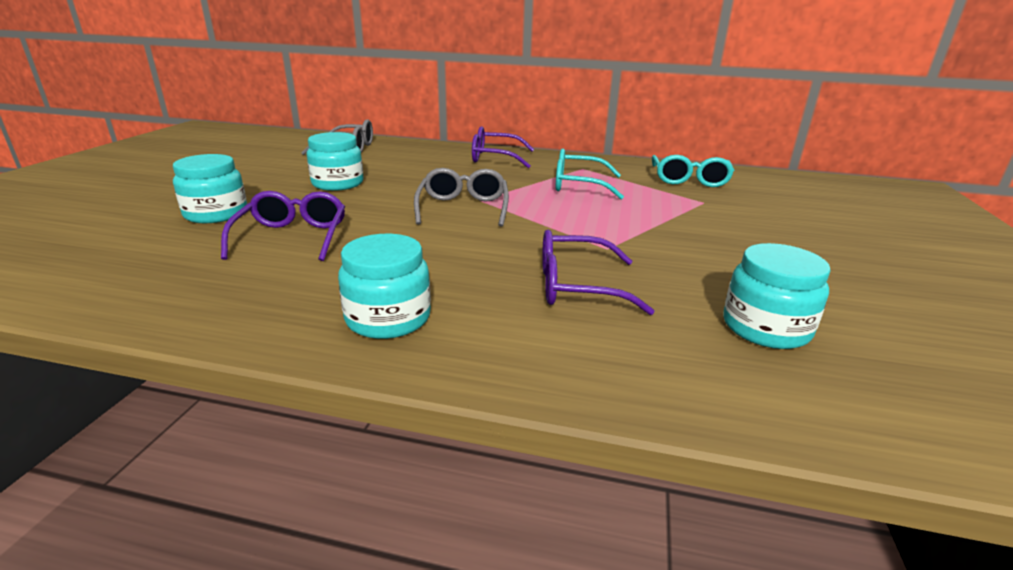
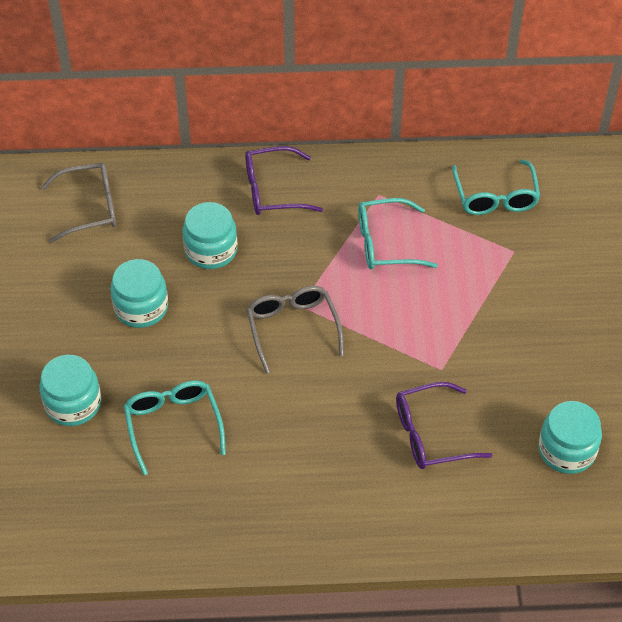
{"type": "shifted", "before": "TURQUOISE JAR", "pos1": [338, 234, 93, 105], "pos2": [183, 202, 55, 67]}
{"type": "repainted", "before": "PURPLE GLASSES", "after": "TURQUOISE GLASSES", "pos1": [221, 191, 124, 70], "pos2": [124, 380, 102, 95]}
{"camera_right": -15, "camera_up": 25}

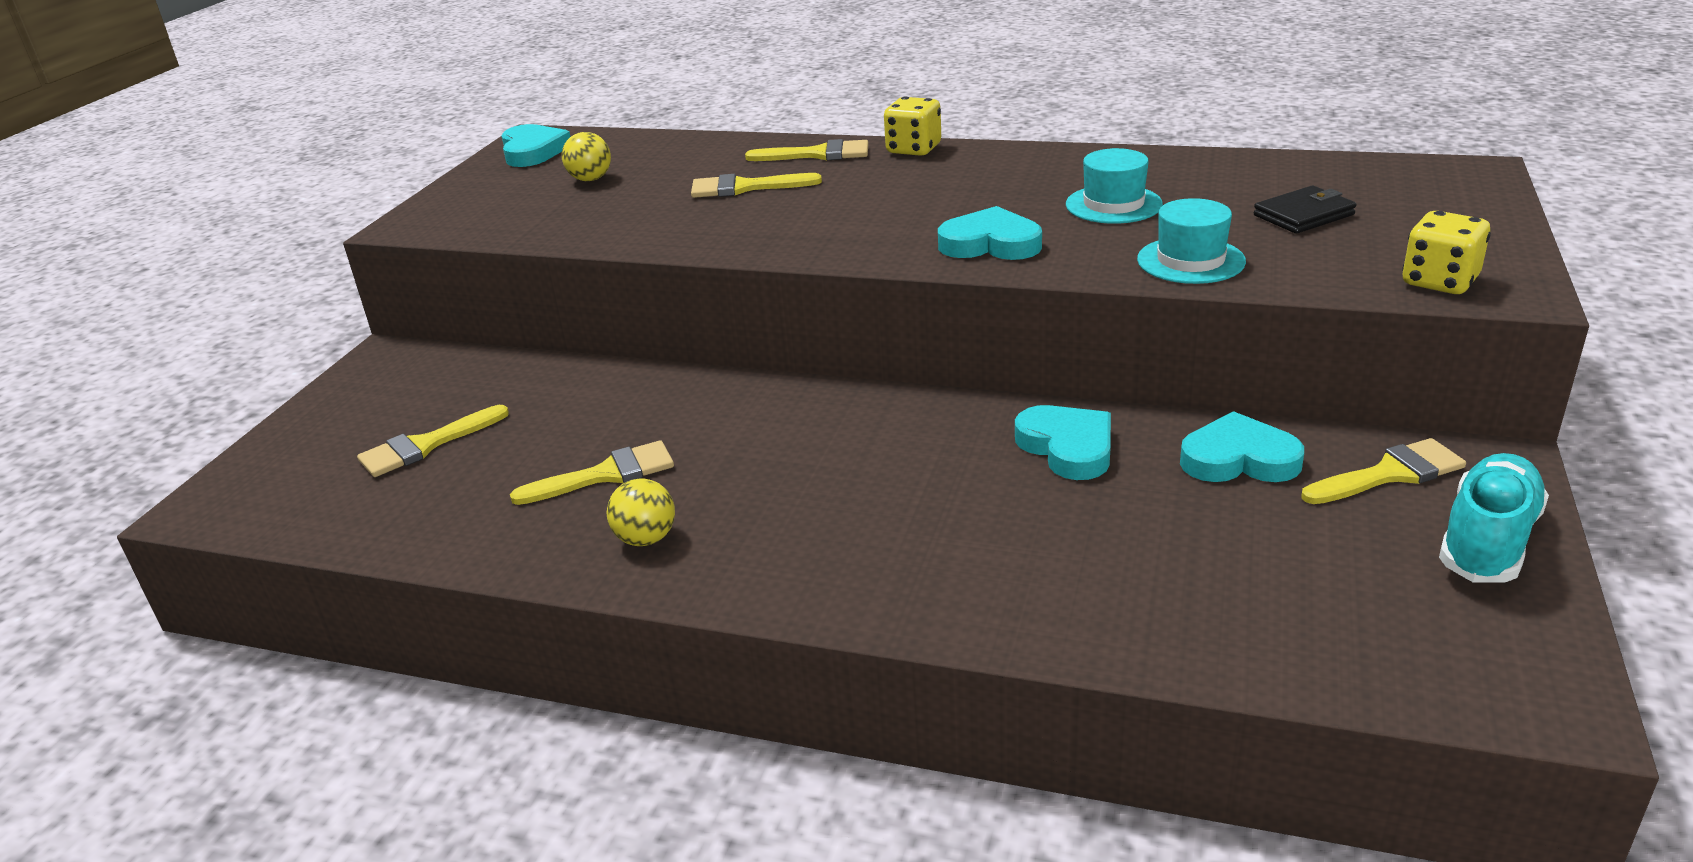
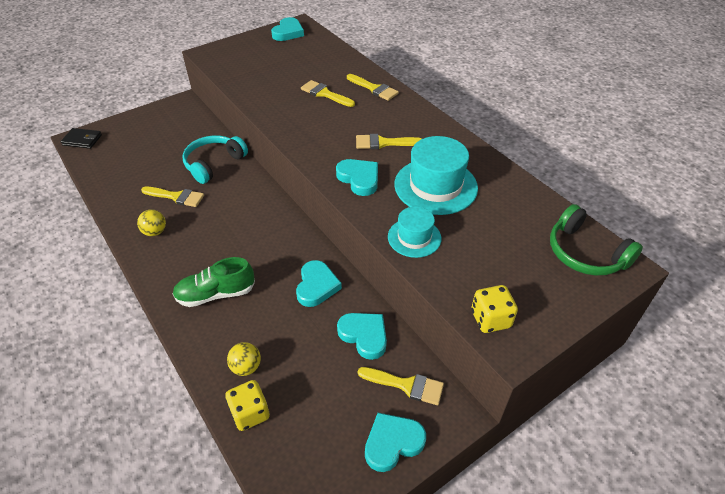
{"type": "new", "after": "GREEN SHOE", "pos2": [172, 257, 83, 50]}
{"type": "new", "after": "TURQUOISE HEADPHONES", "pos2": [182, 135, 66, 49]}
{"type": "new", "after": "GREEN HEADPHONES", "pos2": [550, 204, 93, 72]}
{"type": "shifted", "before": "YELLOW BRUSH", "pos1": [357, 405, 152, 72], "pos2": [356, 134, 66, 15]}
{"type": "shifted", "before": "YELLOW BALL", "pos1": [562, 132, 49, 49], "pos2": [227, 342, 34, 34]}
{"type": "shifted", "before": "YELLOW DICE", "pos1": [884, 97, 57, 59], "pos2": [225, 380, 45, 51]}
{"type": "shifted", "before": "BLACK WALLET", "pos1": [1254, 186, 102, 48], "pos2": [61, 128, 41, 21]}
{"type": "swapped", "before": "TURQUOISE SHOE", "after": "TURQUOISE HEART", "pos1": [1439, 453, 110, 130], "pos2": [365, 413, 61, 59]}
{"type": "scaled", "before": "TURQUOISE HAT", "pos1": [1066, 148, 97, 76], "pos2": [394, 136, 84, 79], "scale": 1.7}
{"camera_right": 35, "camera_up": 15}

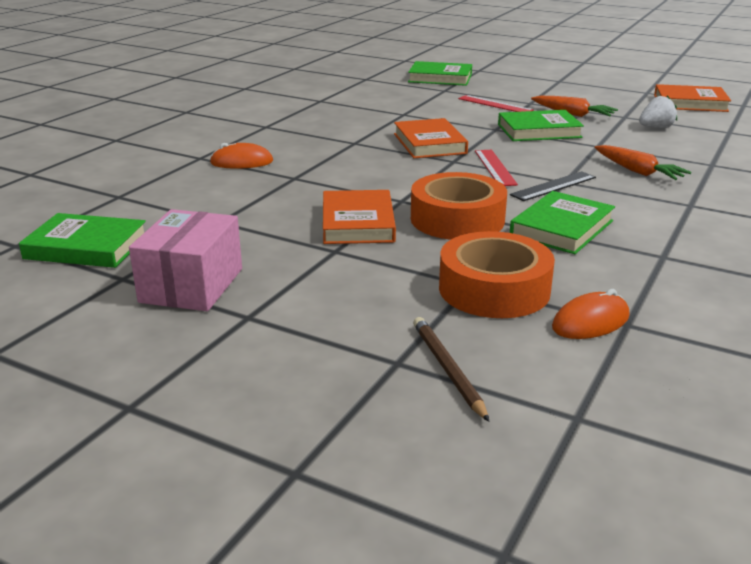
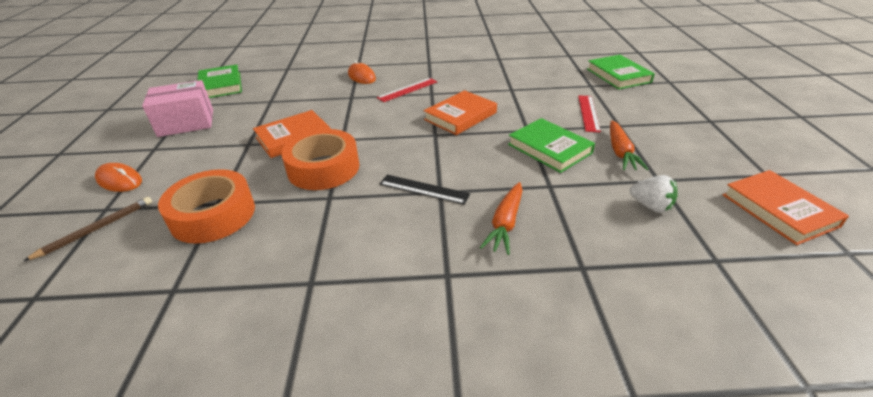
{"type": "gone", "before": "GREEN BOOK", "pos1": [510, 191, 105, 63]}
{"type": "shifted", "before": "RED RULER", "pos1": [475, 150, 43, 36], "pos2": [377, 78, 60, 24]}
{"type": "shifted", "before": "ORANGE MOUSE", "pos1": [552, 289, 78, 50], "pos2": [95, 163, 47, 29]}
{"camera_right": 60, "camera_up": 10}

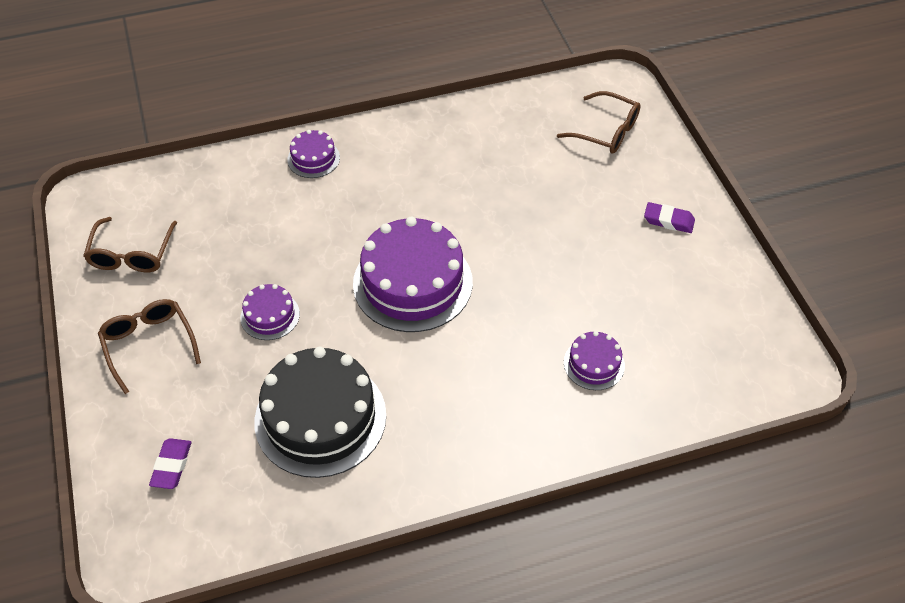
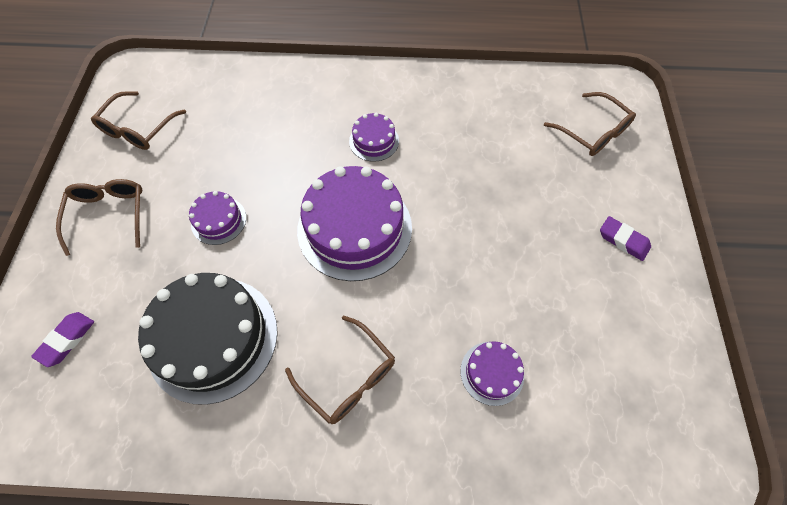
{"type": "new", "after": "BROWN GLASSES", "pos2": [285, 315, 110, 109]}
{"type": "shifted", "before": "PURPLE CAKE", "pos1": [288, 130, 52, 48], "pos2": [349, 113, 50, 49]}
{"camera_right": 20, "camera_up": 10}

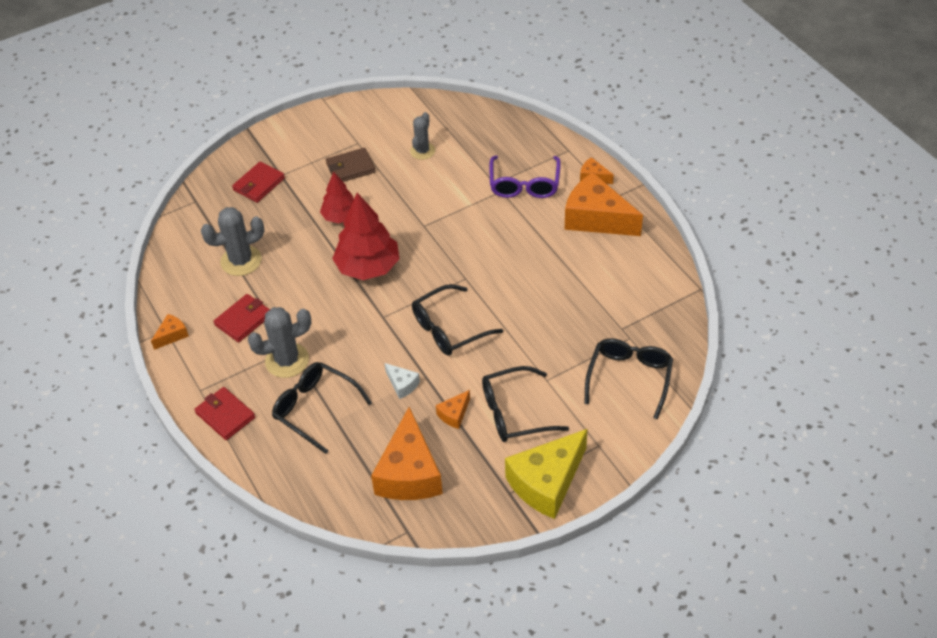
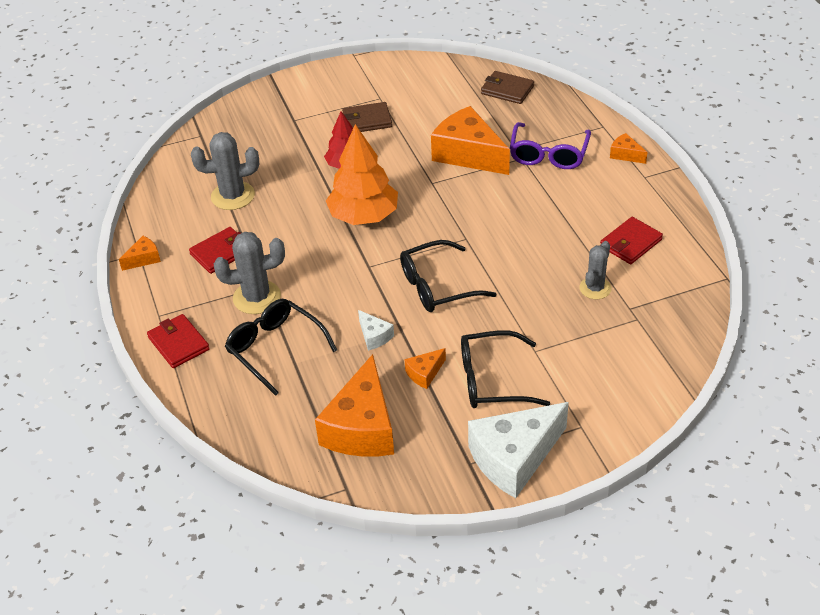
{"type": "gone", "before": "BLACK GLASSES", "pos1": [584, 338, 89, 81]}
{"type": "new", "after": "BROWN WALLET", "pos2": [481, 71, 53, 33]}
{"type": "shifted", "before": "RED WALLET", "pos1": [232, 161, 53, 42], "pos2": [600, 217, 63, 47]}
{"type": "shifted", "before": "GREY CACTUS", "pos1": [410, 112, 25, 48], "pos2": [579, 241, 33, 58]}
{"type": "shifted", "before": "ORANGE CHEESE", "pos1": [565, 172, 78, 64], "pos2": [431, 106, 79, 69]}
{"type": "repainted", "before": "RED TREE", "after": "ORANGE TREE", "pos1": [332, 193, 67, 87], "pos2": [326, 124, 72, 101]}
{"type": "repainted", "before": "YELLOW CHEESE", "after": "WHITE CHEESE", "pos1": [505, 429, 83, 90], "pos2": [468, 402, 101, 96]}
{"camera_right": 10, "camera_up": -5}

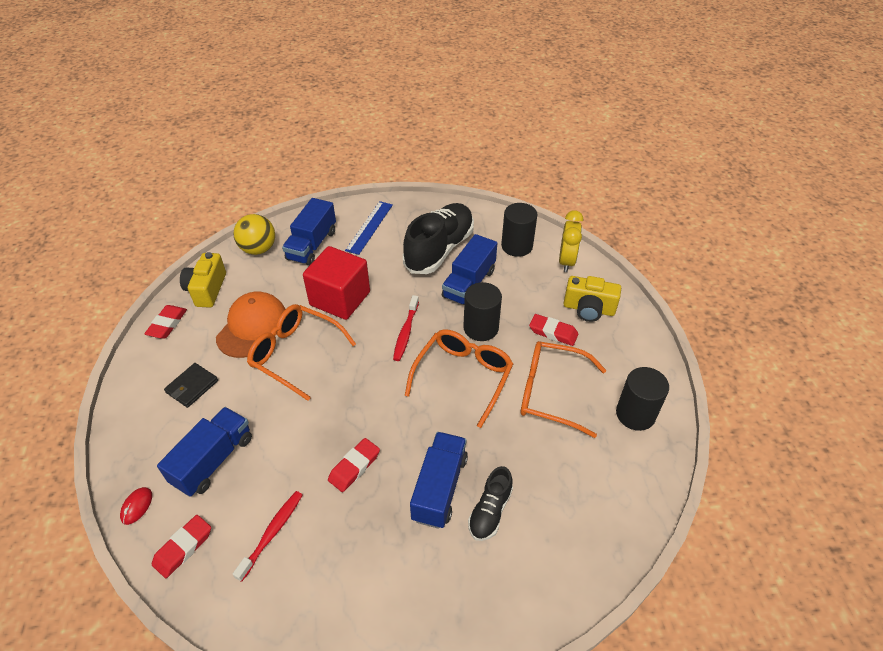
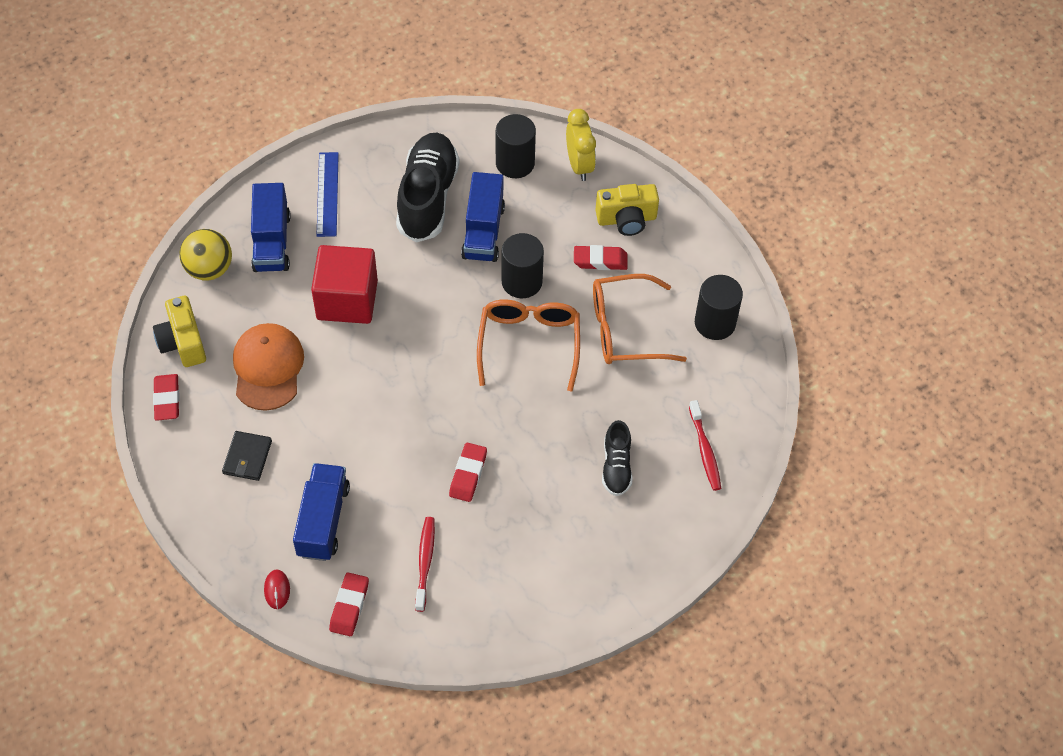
{"type": "gone", "before": "ORANGE GLASSES", "pos1": [247, 304, 109, 97]}
{"type": "gone", "before": "BLUE TRUCK", "pos1": [410, 432, 58, 97]}
{"type": "shifted", "before": "RED TOOTHBRUSH", "pos1": [393, 295, 26, 66], "pos2": [689, 400, 32, 91]}
{"camera_right": -25, "camera_up": 10}

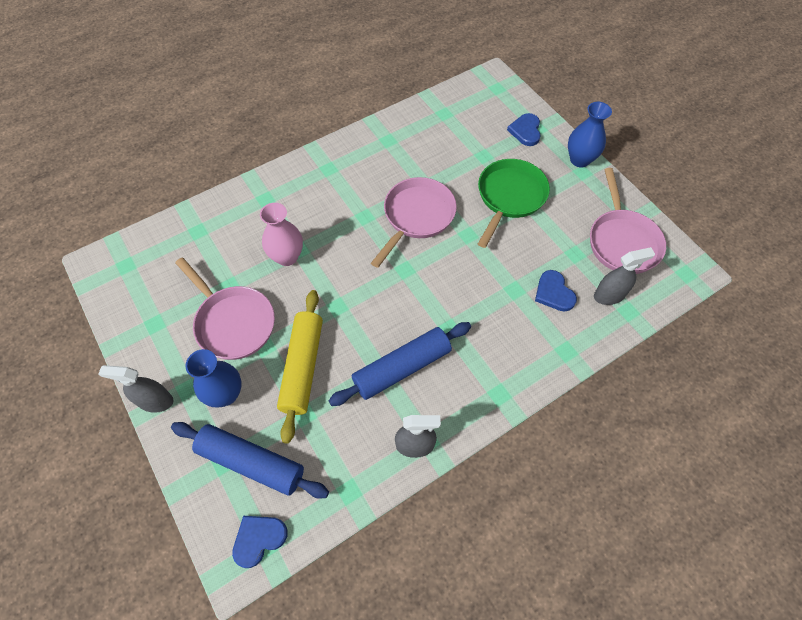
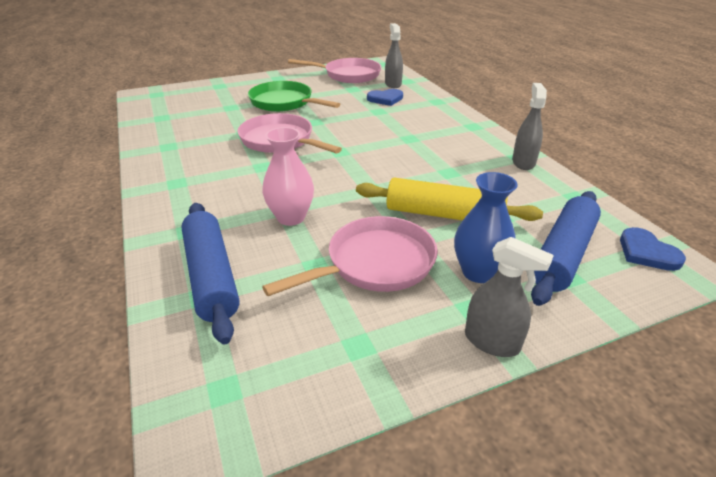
{"type": "gone", "before": "BLUE HEART", "pos1": [507, 113, 34, 33]}
{"type": "gone", "before": "BLUE VASE", "pos1": [568, 102, 44, 65]}
{"type": "shifted", "before": "BLUE ROLLING PIN", "pos1": [329, 322, 142, 84], "pos2": [181, 203, 59, 141]}
{"type": "rotated", "before": "GREY SPRAY BOTTLE", "pos1": [98, 365, 76, 48], "pos2": [465, 237, 89, 120], "turn": -75}
{"camera_right": -80, "camera_up": -25}

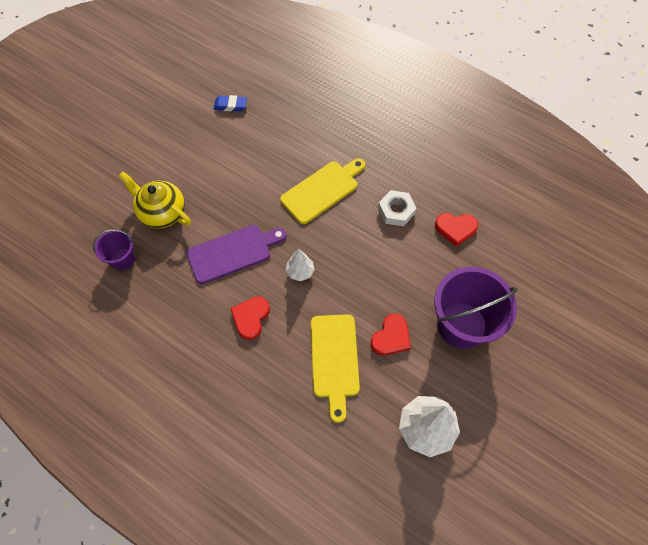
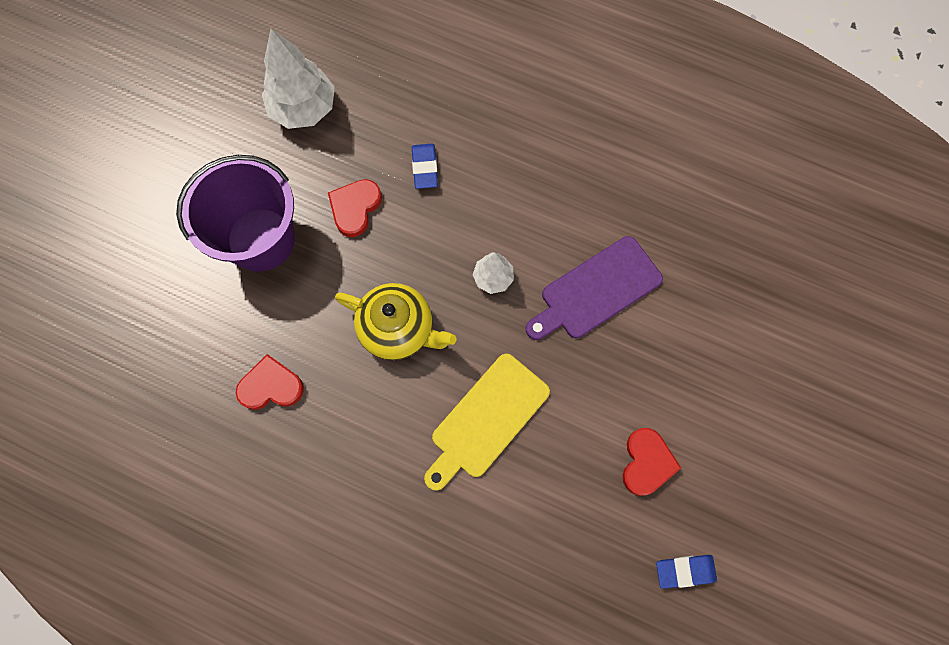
{"type": "gone", "before": "PURPLE BUCKET", "pos1": [93, 229, 42, 41]}
{"type": "gone", "before": "WHITE NUT", "pos1": [378, 190, 38, 36]}
{"type": "shifted", "before": "YELLOW TEAPOT", "pos1": [119, 171, 72, 58], "pos2": [335, 283, 121, 77]}
{"type": "shifted", "before": "RED HEART", "pos1": [230, 296, 40, 44], "pos2": [623, 428, 58, 68]}
{"type": "swapped", "before": "YELLOW CUTTING BOARD", "after": "BLUE ERASER", "pos1": [311, 314, 49, 109], "pos2": [412, 144, 26, 45]}
{"camera_right": 170, "camera_up": 10}

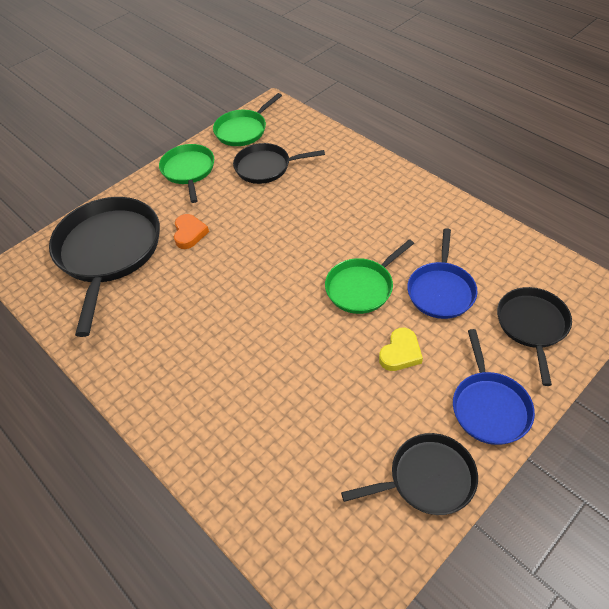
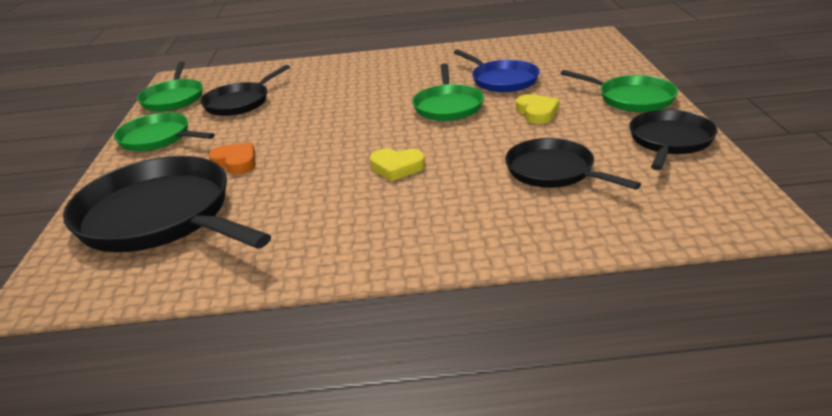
{"type": "new", "after": "YELLOW HEART", "pos2": [370, 149, 55, 32]}
{"type": "shifted", "before": "BLACK PAN", "pos1": [497, 287, 75, 99], "pos2": [505, 138, 136, 52]}
{"type": "repainted", "before": "BLUE PAN", "after": "GREEN PAN", "pos1": [453, 329, 82, 116], "pos2": [561, 70, 117, 42]}
{"camera_right": -50, "camera_up": -20}

